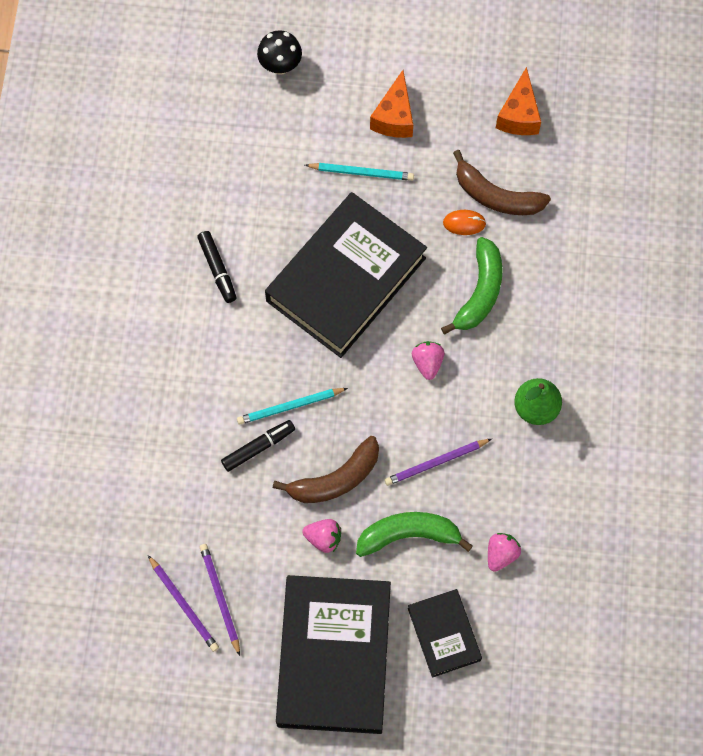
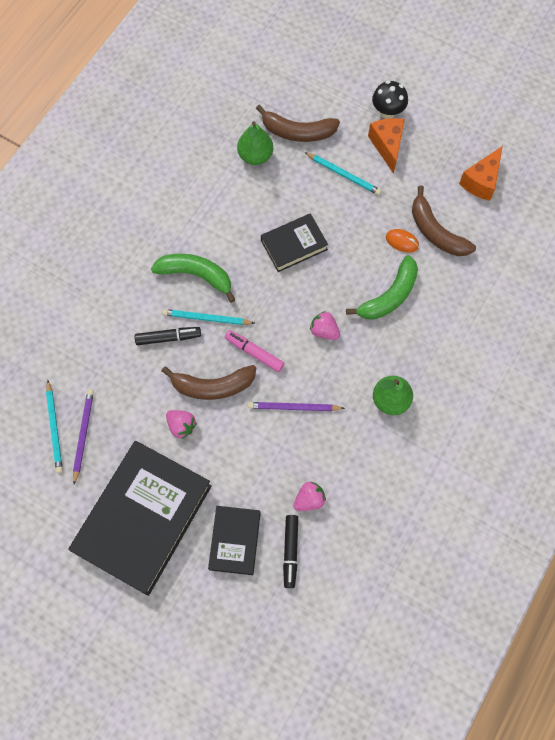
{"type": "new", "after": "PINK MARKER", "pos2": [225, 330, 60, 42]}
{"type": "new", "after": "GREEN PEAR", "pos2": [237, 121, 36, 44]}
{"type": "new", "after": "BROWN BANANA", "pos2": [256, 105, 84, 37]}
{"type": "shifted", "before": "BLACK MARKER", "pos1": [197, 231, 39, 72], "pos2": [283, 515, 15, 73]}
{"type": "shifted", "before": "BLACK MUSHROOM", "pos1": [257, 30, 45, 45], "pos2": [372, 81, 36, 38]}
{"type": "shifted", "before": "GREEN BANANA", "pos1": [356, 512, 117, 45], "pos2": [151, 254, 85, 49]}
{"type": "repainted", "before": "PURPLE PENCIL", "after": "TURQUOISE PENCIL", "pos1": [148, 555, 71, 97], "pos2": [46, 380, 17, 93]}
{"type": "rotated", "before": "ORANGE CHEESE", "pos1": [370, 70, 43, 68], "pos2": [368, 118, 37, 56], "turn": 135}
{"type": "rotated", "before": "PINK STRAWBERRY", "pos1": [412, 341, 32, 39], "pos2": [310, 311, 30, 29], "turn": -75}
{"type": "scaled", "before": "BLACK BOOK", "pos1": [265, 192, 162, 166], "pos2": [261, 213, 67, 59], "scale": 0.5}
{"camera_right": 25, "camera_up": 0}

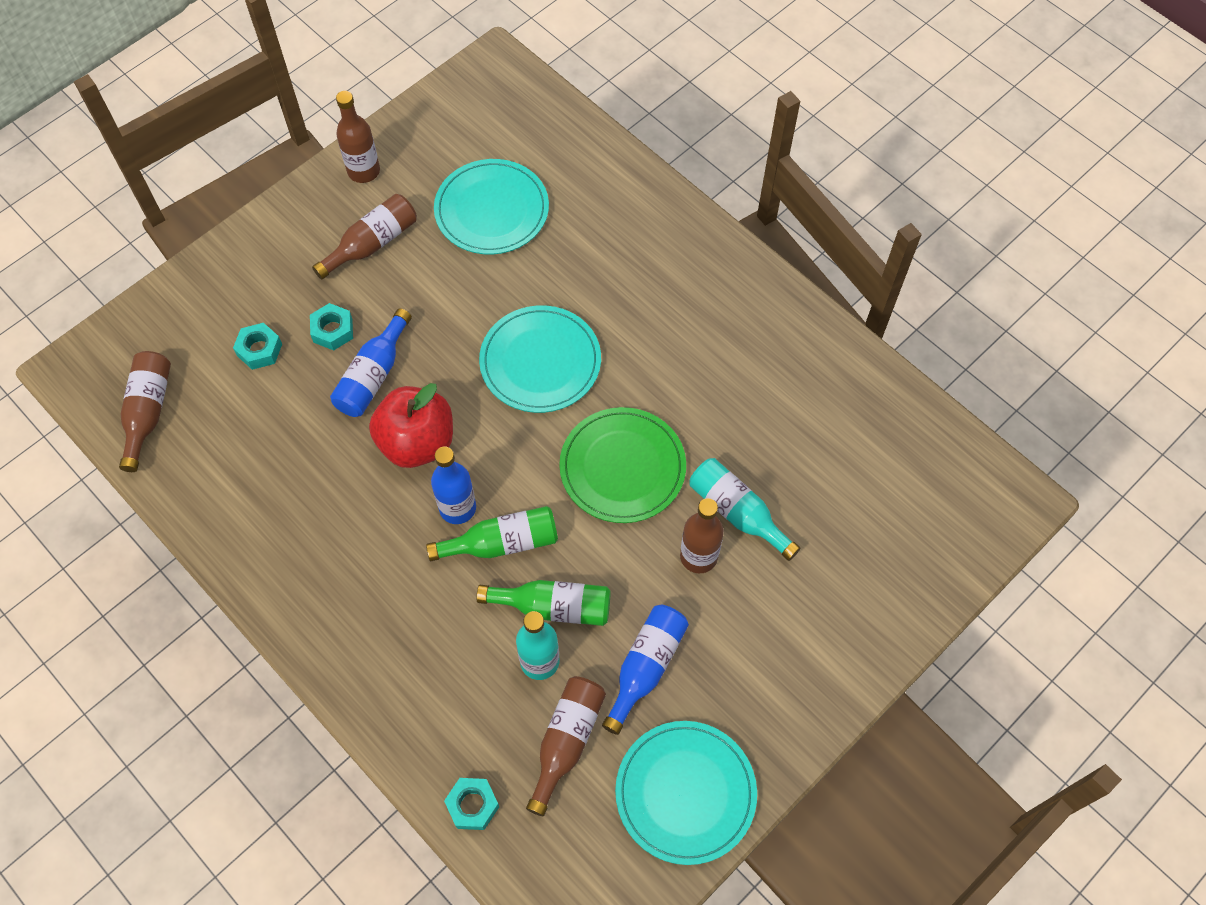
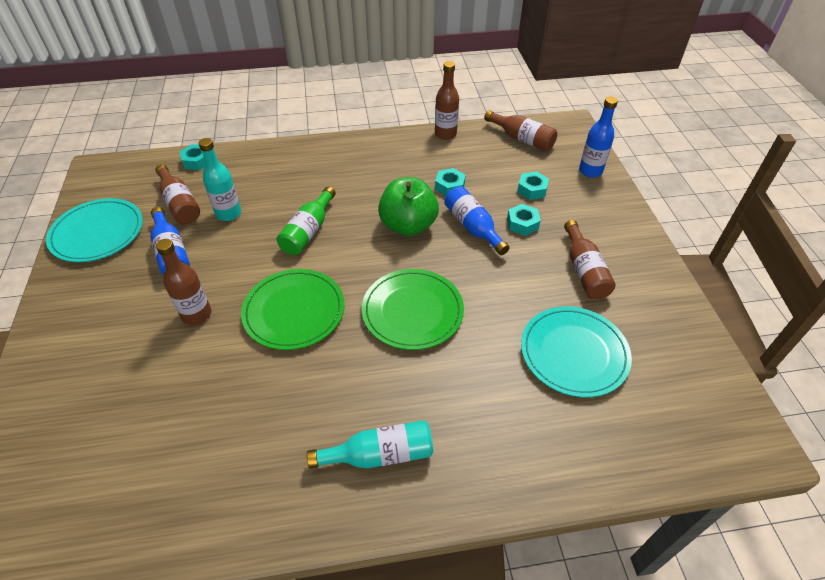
{"type": "gone", "before": "GREEN BOTTLE", "pos1": [476, 580, 135, 46]}
{"type": "new", "after": "TURQUOISE NUT", "pos2": [435, 168, 31, 28]}
{"type": "shifted", "before": "BROWN BOTTLE", "pos1": [336, 91, 44, 92], "pos2": [435, 61, 24, 79]}
{"type": "shifted", "before": "BLUE BOTTLE", "pos1": [431, 447, 45, 77], "pos2": [579, 97, 39, 81]}
{"type": "shifted", "before": "TURQUOISE BOTTLE", "pos1": [690, 458, 110, 103], "pos2": [307, 420, 126, 49]}
{"type": "repainted", "before": "RED APPLE", "after": "GREEN APPLE", "pos1": [369, 383, 84, 85], "pos2": [378, 177, 61, 59]}
{"type": "repainted", "before": "TURQUOISE PLATE", "after": "GREEN PLATE", "pos1": [479, 305, 122, 108], "pos2": [362, 269, 102, 81]}
{"camera_right": 125, "camera_up": -15}

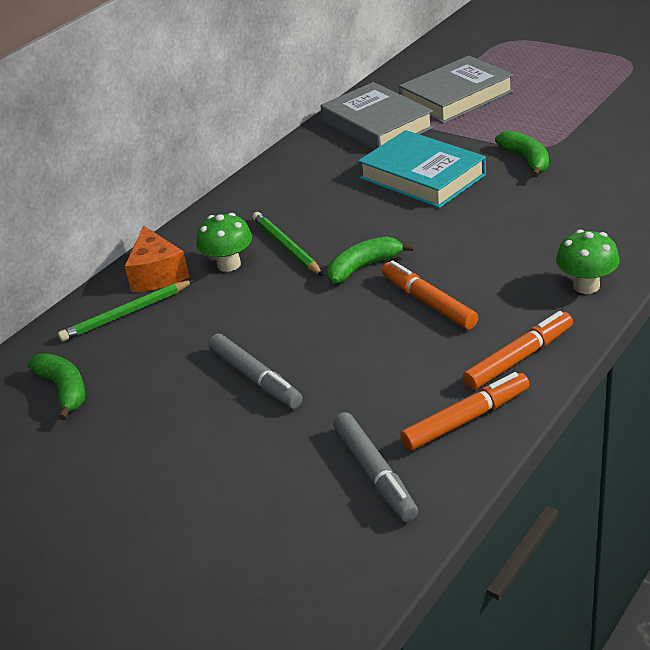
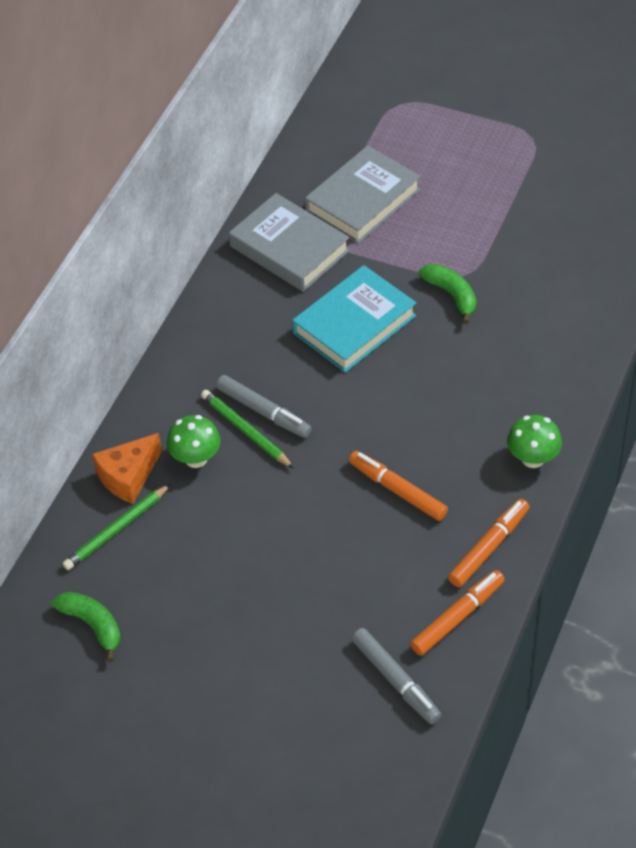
{"type": "gone", "before": "GREEN BANANA", "pos1": [327, 236, 87, 47]}
{"type": "shifted", "before": "GREY MARKER", "pos1": [209, 334, 94, 75], "pos2": [216, 375, 96, 63]}
{"type": "rotated", "before": "ORANGE CHEESE", "pos1": [125, 226, 64, 66], "pos2": [92, 433, 70, 71], "turn": 75}
{"type": "rotated", "before": "TURQUOISE BOOK", "pos1": [358, 130, 128, 78], "pos2": [292, 265, 124, 108], "turn": -75}
{"camera_right": -15, "camera_up": 15}

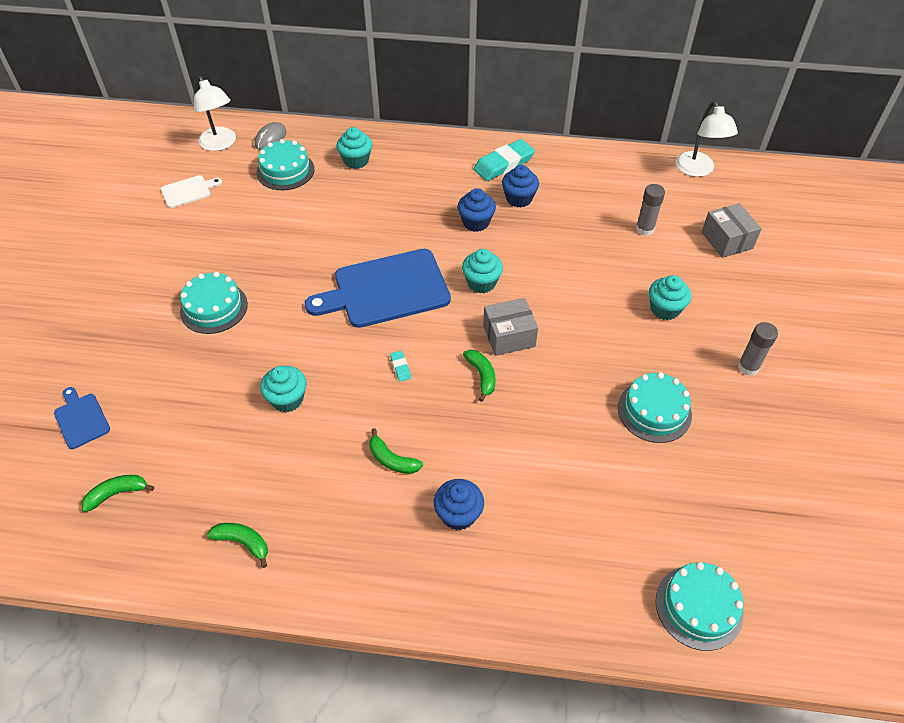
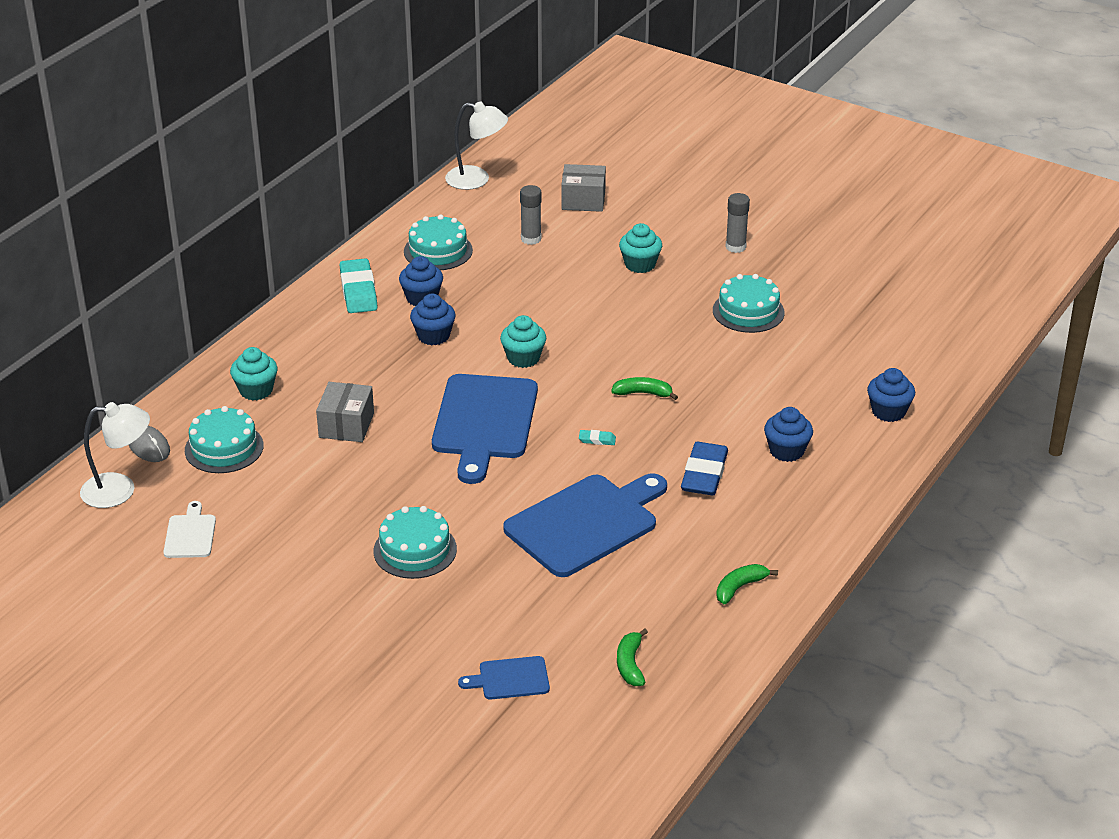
{"type": "new", "after": "BLUE CUPCAKE", "pos2": [867, 368, 48, 54]}
{"type": "shifted", "before": "GREY BOX", "pos1": [483, 298, 55, 58], "pos2": [316, 382, 58, 60]}
{"type": "shifted", "before": "TURQUOISE CAKE", "pos1": [656, 562, 87, 89], "pos2": [404, 214, 69, 56]}
{"type": "swapped", "before": "TURQUOISE CUPCAKE", "after": "BLUE CUTTING BOARD", "pos1": [260, 366, 47, 46], "pos2": [503, 473, 164, 104]}
{"type": "swapped", "before": "GREEN BANANA", "after": "BLUE ERASER", "pos1": [369, 428, 54, 46], "pos2": [681, 442, 47, 53]}
{"camera_right": -65, "camera_up": -15}

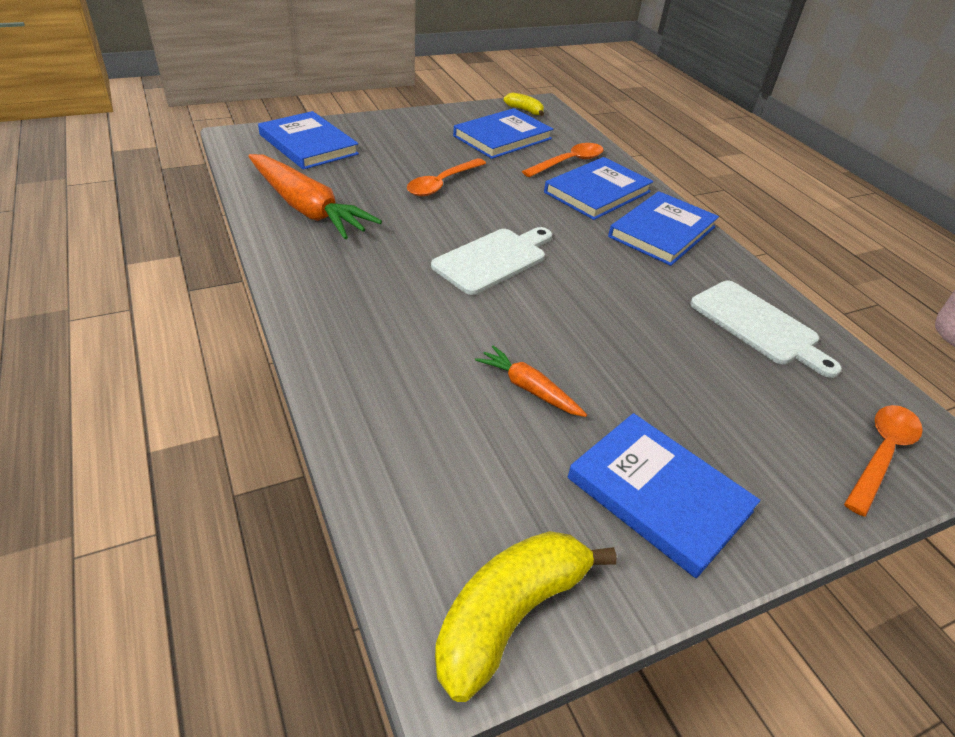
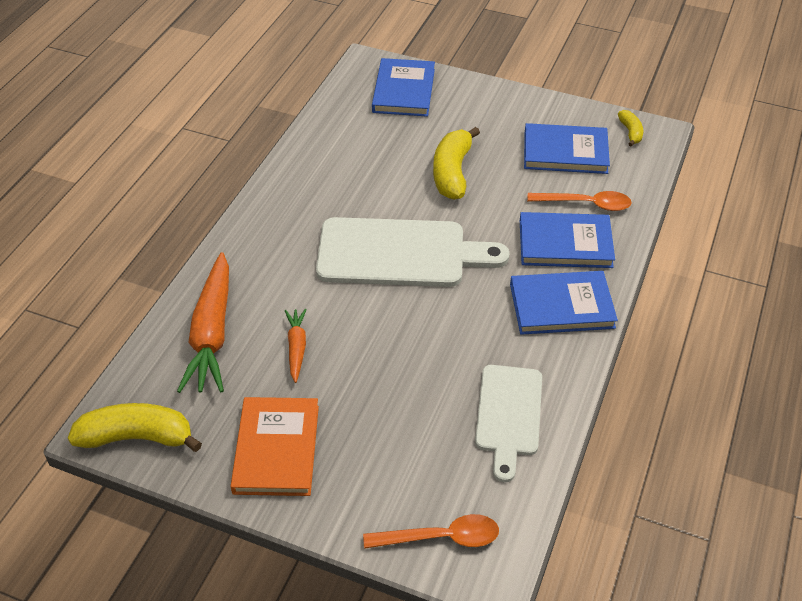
{"type": "shifted", "before": "ORANGE CARROT", "pos1": [248, 154, 134, 85], "pos2": [177, 252, 52, 141]}
{"type": "swapped", "before": "ORANGE SPOON", "after": "YELLOW BANANA", "pos1": [407, 158, 79, 38], "pos2": [433, 127, 47, 73]}
{"type": "repainted", "before": "BLUE BOOK", "after": "ORANGE BOOK", "pos1": [568, 413, 192, 165], "pos2": [231, 397, 88, 99]}
{"type": "scaled", "before": "WHITE CUTTING BOARD", "pos1": [431, 227, 121, 68], "pos2": [316, 217, 194, 70], "scale": 1.59}
{"camera_right": 50, "camera_up": 5}

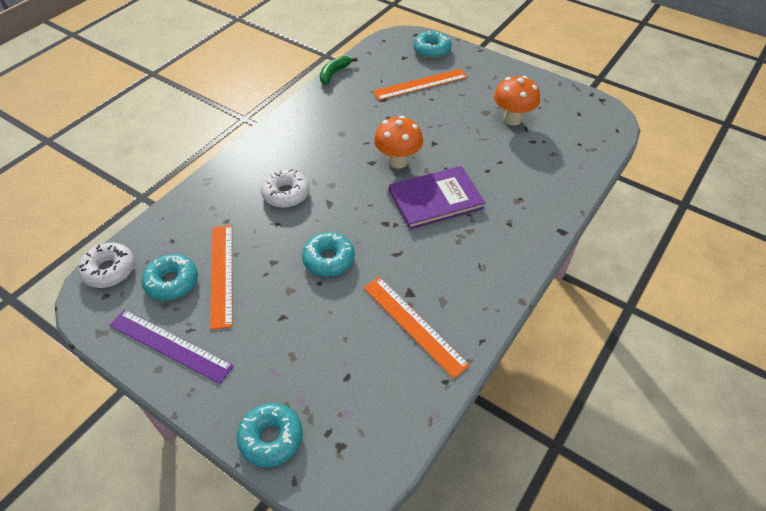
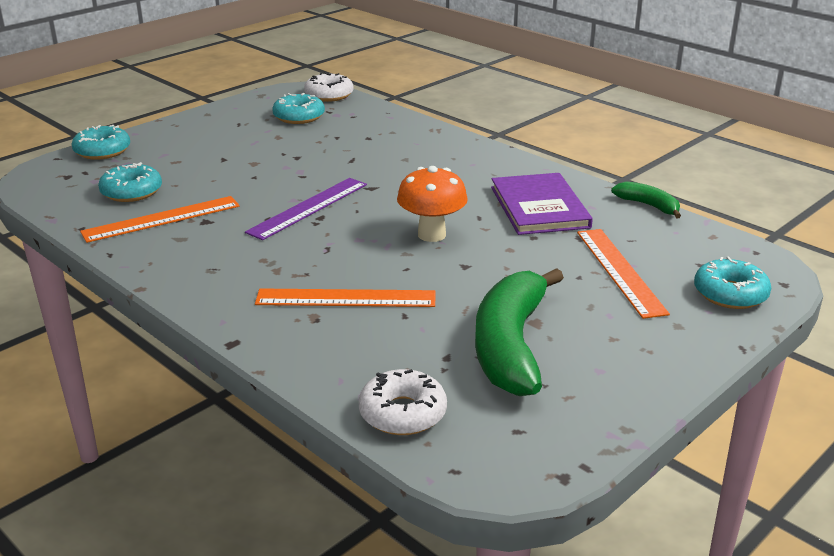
{"type": "shifted", "before": "PURPLE RULER", "pos1": [109, 310, 125, 74], "pos2": [245, 178, 122, 62]}
{"type": "shifted", "before": "ORANGE RULER", "pos1": [210, 225, 23, 105], "pos2": [255, 288, 180, 19]}
{"type": "shifted", "before": "WHITE DONUT", "pos1": [261, 169, 49, 39], "pos2": [359, 369, 88, 66]}
{"type": "shifted", "before": "TURQUOISE DONUT", "pos1": [302, 232, 53, 45], "pos2": [98, 162, 64, 40]}
{"type": "shifted", "before": "PURPLE BOOK", "pos1": [389, 166, 96, 64], "pos2": [491, 173, 102, 62]}
{"type": "swapped", "before": "ORANGE MUSHROOM", "after": "GREEN BANANA", "pos1": [494, 76, 46, 50], "pos2": [475, 268, 89, 128]}
{"camera_right": 100, "camera_up": -20}

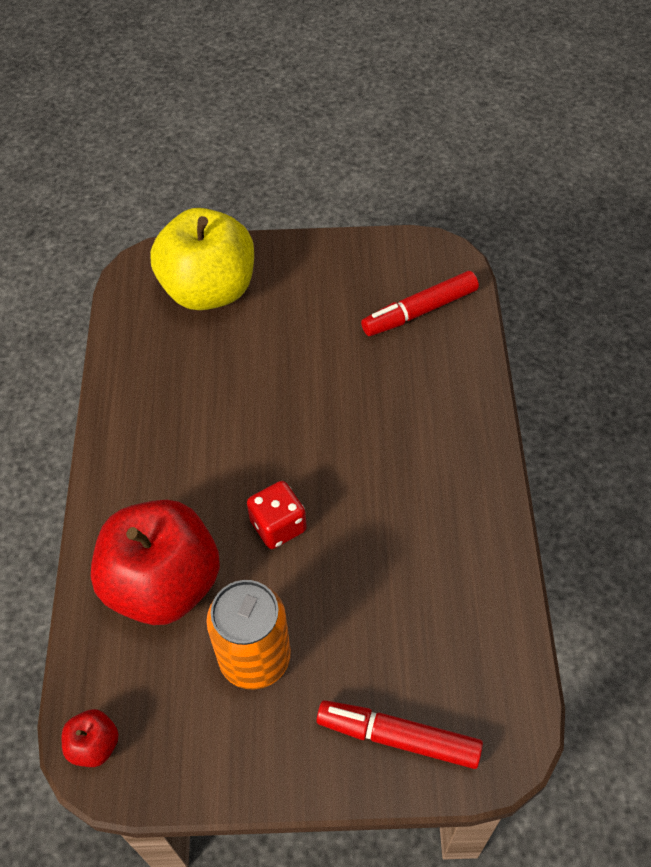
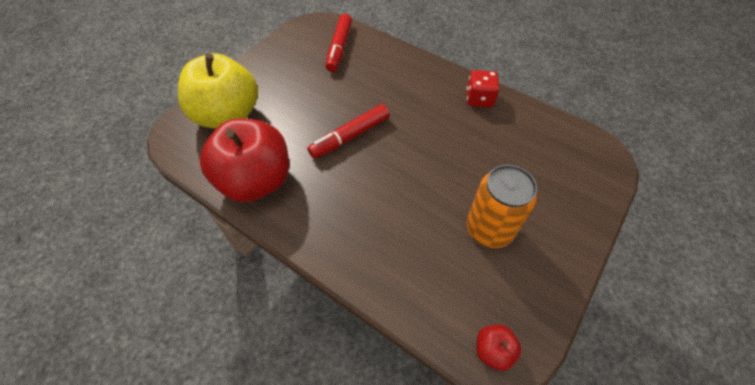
{"type": "shifted", "before": "RED APPLE", "pos1": [91, 500, 129, 125], "pos2": [200, 119, 89, 83]}
{"type": "shifted", "before": "RED DICE", "pos1": [247, 481, 60, 68], "pos2": [467, 70, 32, 37]}
{"type": "shifted", "before": "RED MARKER", "pos1": [316, 700, 167, 69], "pos2": [307, 104, 83, 55]}
{"camera_right": -55, "camera_up": 0}

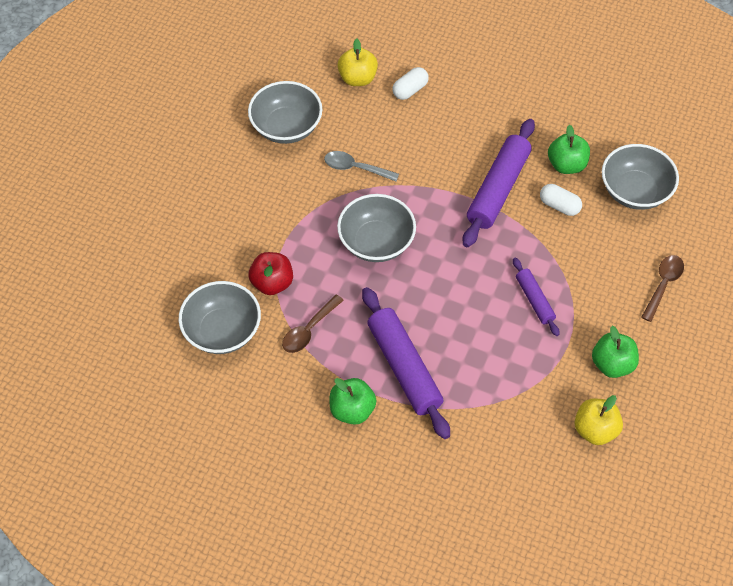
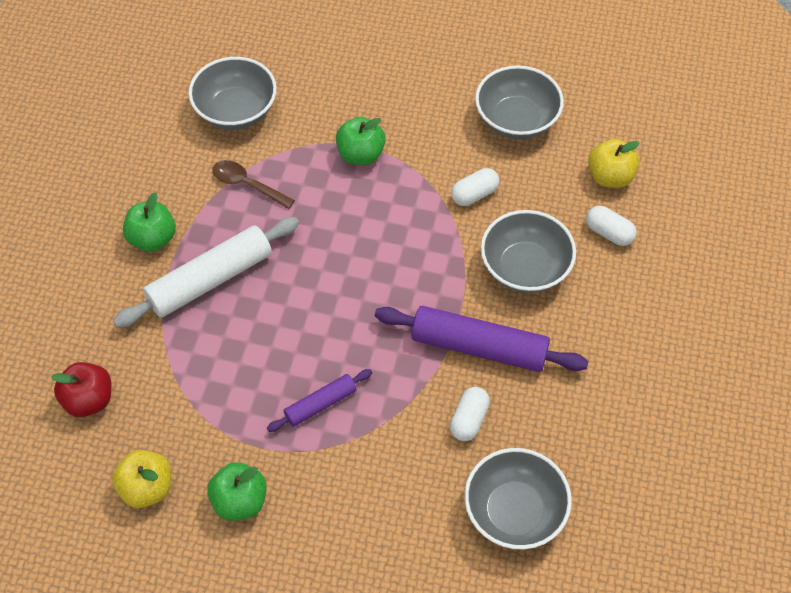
{"type": "gone", "before": "BROWN SPOON", "pos1": [641, 255, 43, 67]}
{"type": "shifted", "before": "RED APPLE", "pos1": [249, 252, 44, 43], "pos2": [51, 362, 60, 55]}
{"type": "shifted", "before": "GREY BOWL", "pos1": [337, 194, 79, 68], "pos2": [481, 210, 95, 83]}
{"type": "shifted", "before": "GREEN APPLE", "pos1": [548, 125, 42, 49], "pos2": [336, 117, 50, 48]}
{"type": "swapped", "before": "GREY SPOON", "after": "WHITE CAPSULE", "pos1": [324, 151, 75, 30], "pos2": [451, 168, 49, 38]}
{"type": "repainted", "before": "PURPLE ROLLING PIN", "after": "WHITE ROLLING PIN", "pos1": [362, 287, 88, 152], "pos2": [113, 217, 186, 111]}
{"camera_right": 80, "camera_up": 0}

